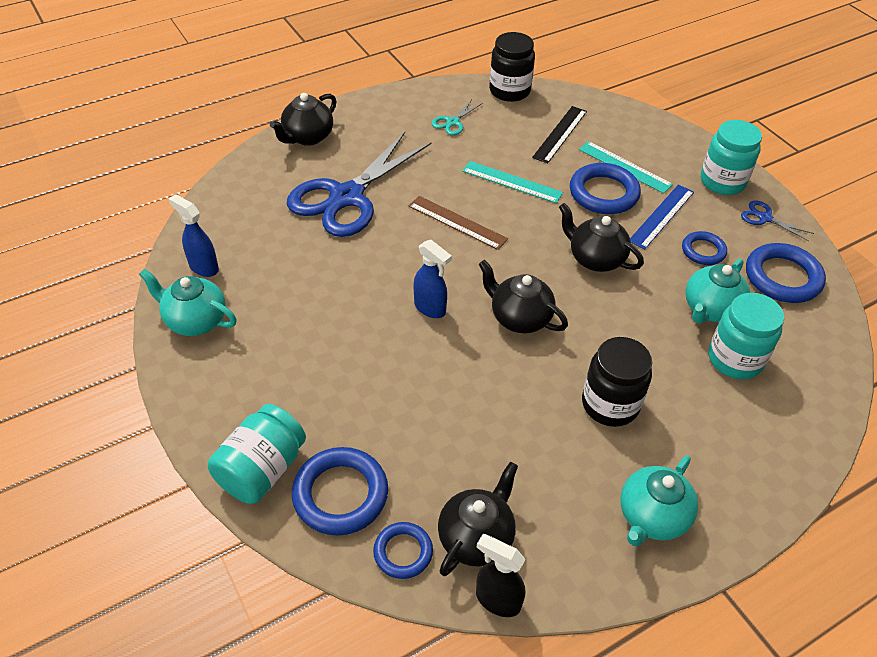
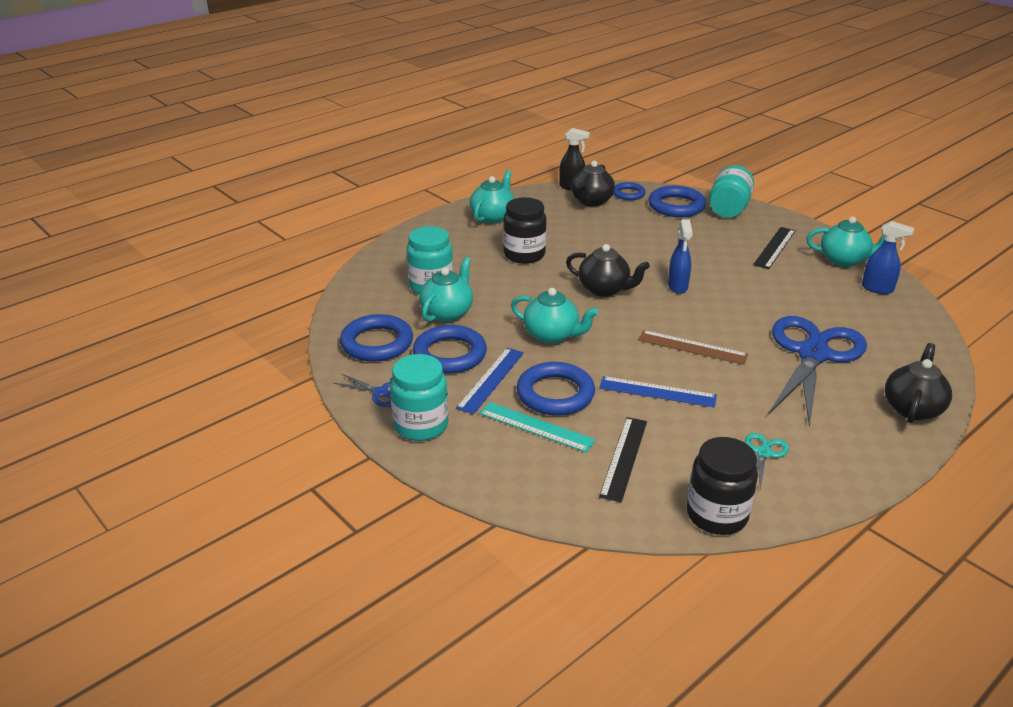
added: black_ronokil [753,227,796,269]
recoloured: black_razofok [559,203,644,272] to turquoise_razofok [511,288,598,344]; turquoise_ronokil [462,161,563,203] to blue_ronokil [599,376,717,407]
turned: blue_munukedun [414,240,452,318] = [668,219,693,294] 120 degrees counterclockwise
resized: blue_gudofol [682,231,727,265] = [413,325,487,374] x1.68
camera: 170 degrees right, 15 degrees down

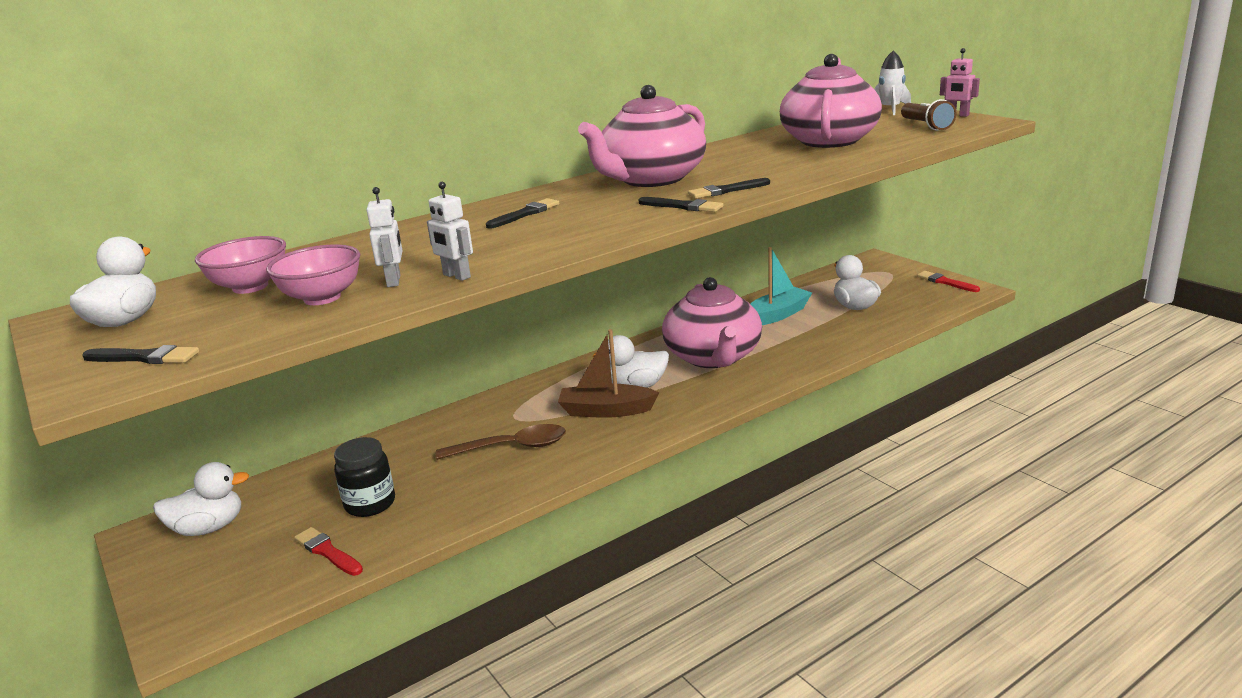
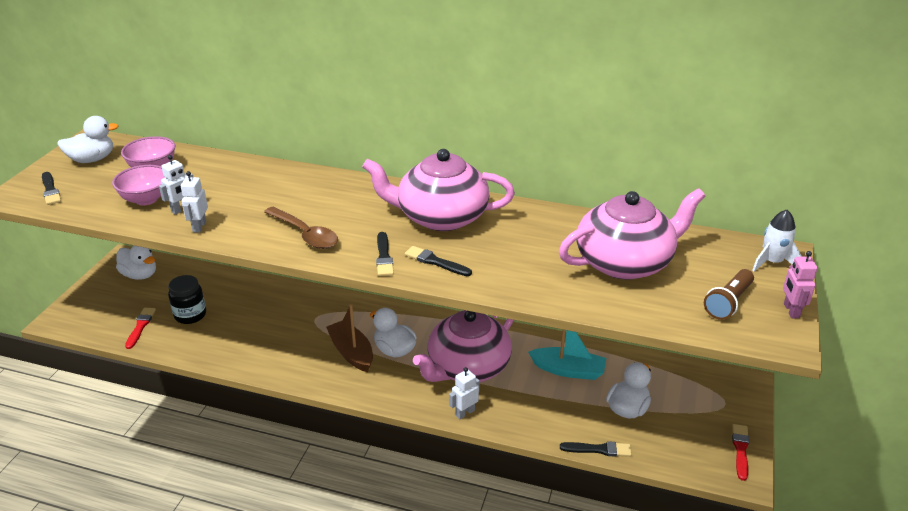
added: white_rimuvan [449,367,480,419]
moved: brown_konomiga [436,424,566,460] to [264,206,338,249]; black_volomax [486,198,559,229] to [560,441,632,457]
camera: 50 degrees right, 10 degrees up

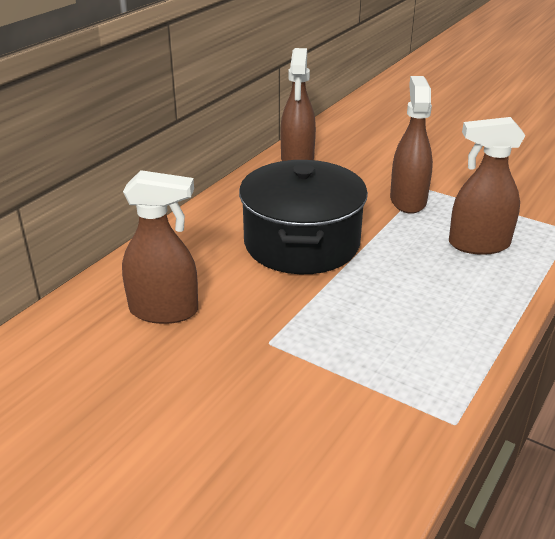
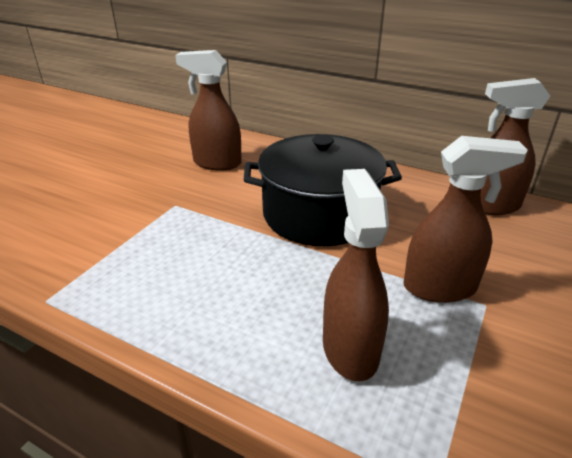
turned: brown_munukedun [122,170,198,324] = [175,50,242,171] 105 degrees clockwise
camera: 85 degrees right, 0 degrees up

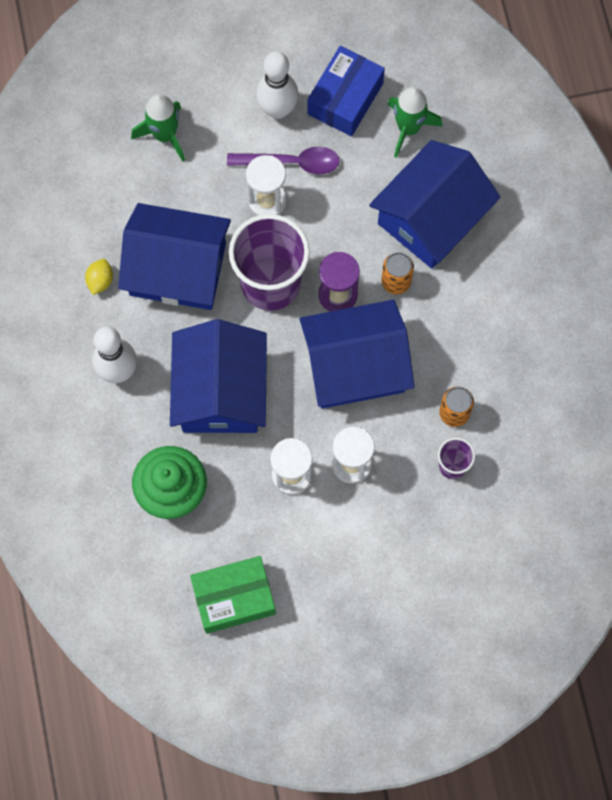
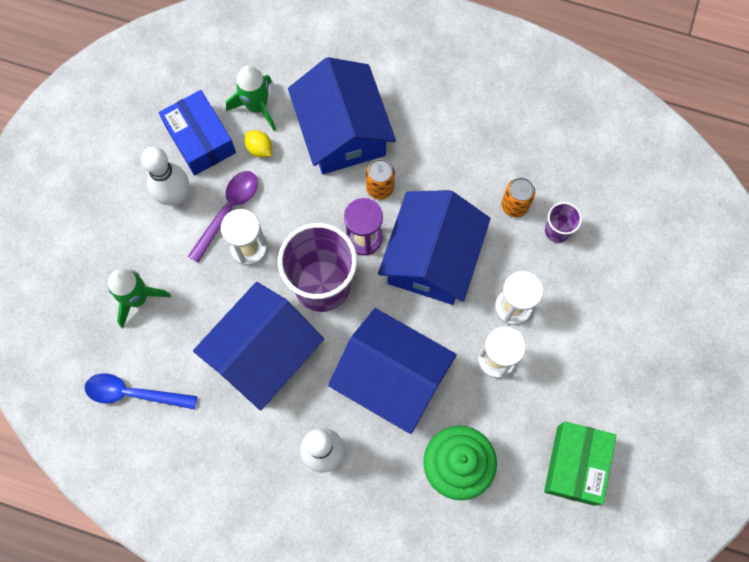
added: blue_konomiga [85,373,197,409]
moved: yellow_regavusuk [85,259,113,295] to [245,130,272,158]
camera: 60 degrees left, 0 degrees up

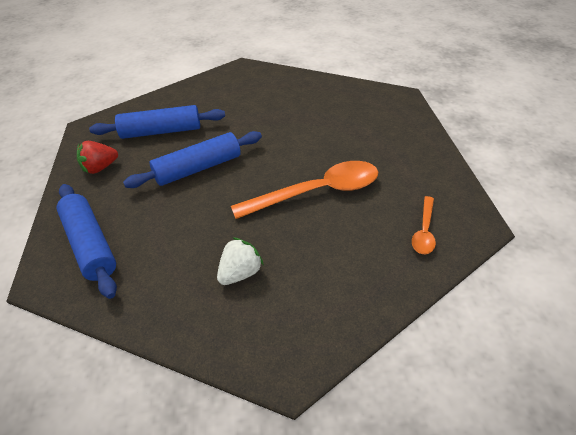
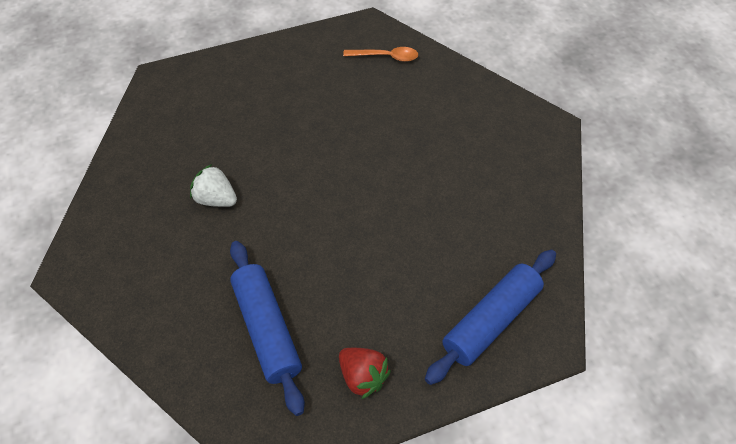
removed: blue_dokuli [123,131,262,188]; orange_konomiga [231,161,378,219]
moved: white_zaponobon [217,237,264,285] to [190,164,237,207]
camera: 105 degrees left, 10 degrees up

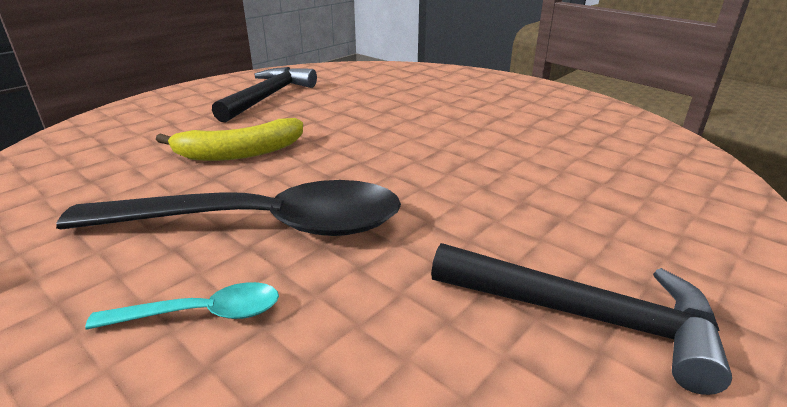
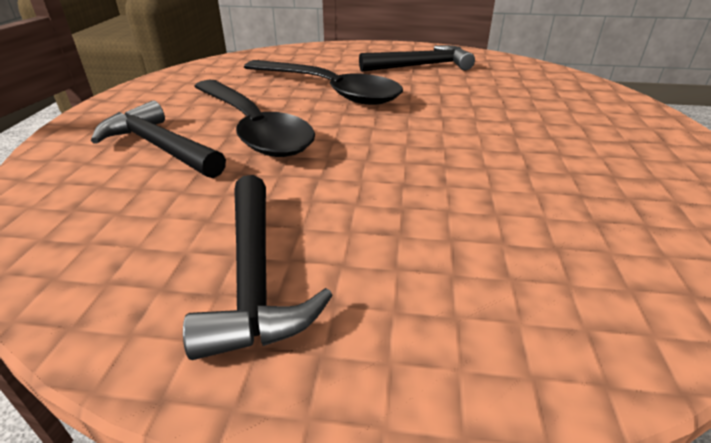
replaced: turquoise_konomiga [85,282,279,329] to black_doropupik [91,101,226,178]; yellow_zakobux [156,118,303,161] to black_konomiga [244,60,403,105]
camera: 55 degrees right, 5 degrees up

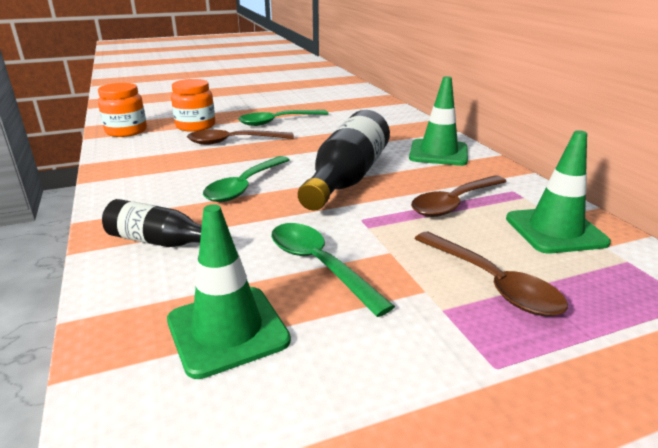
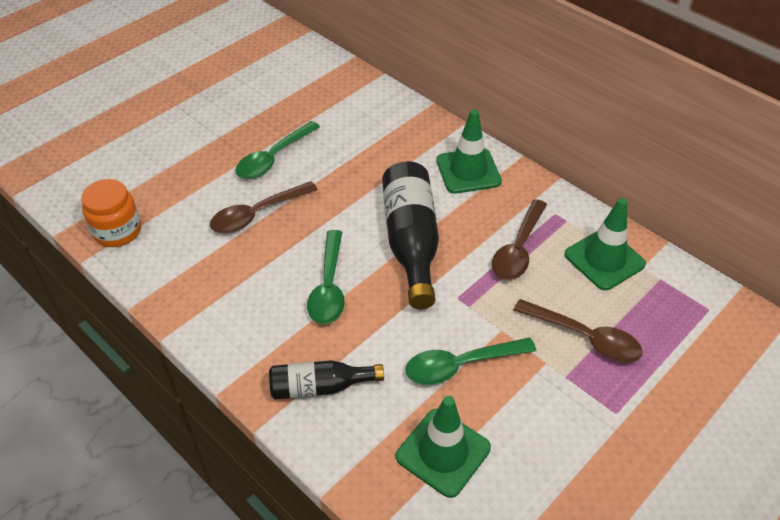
removed: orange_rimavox [171,79,215,132]
turned: green_konomiga [271,223,395,317] = [405,338,536,385] 45 degrees counterclockwise
camera: 25 degrees left, 20 degrees up

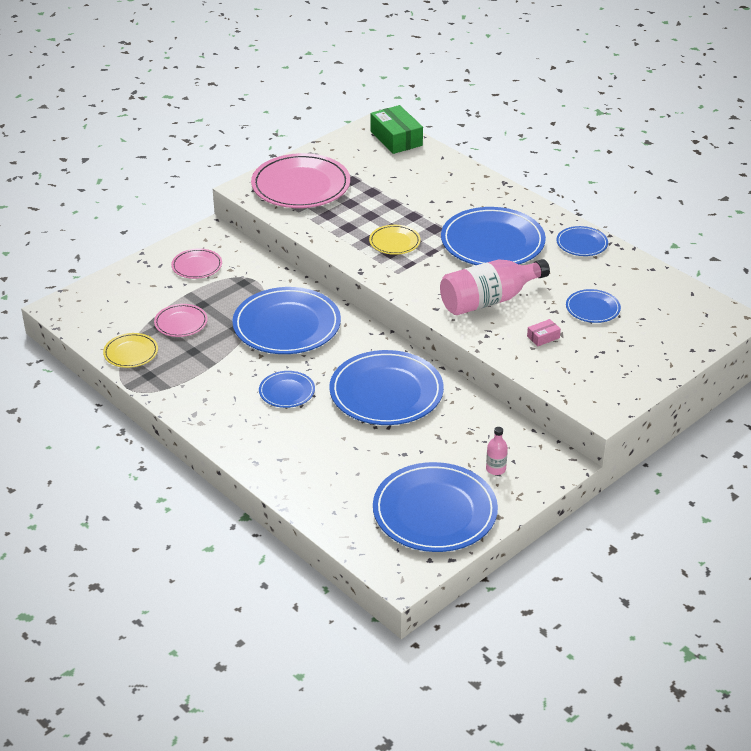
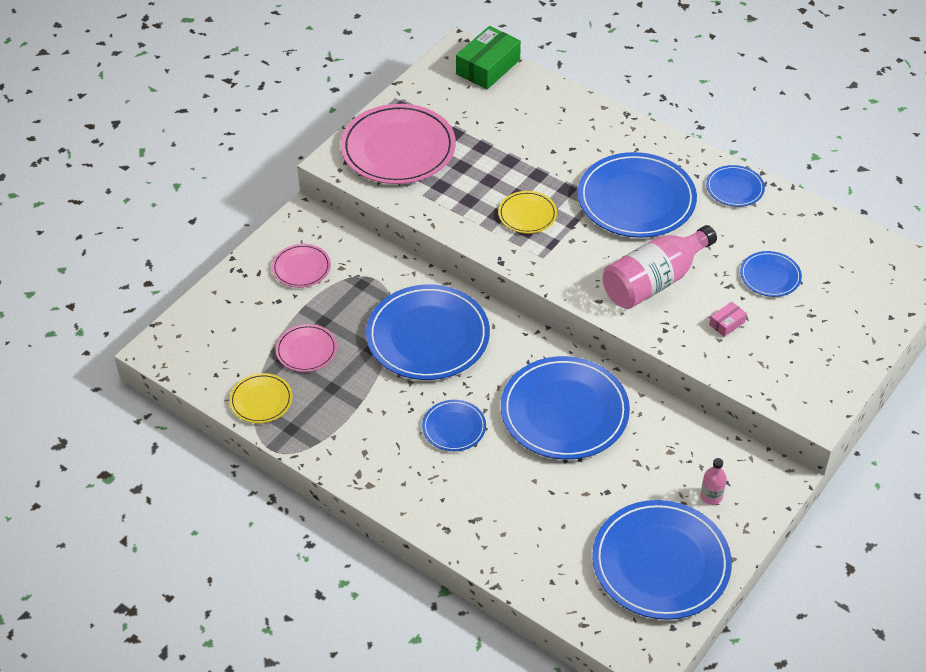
turned: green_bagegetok [370,105,423,154] = [456,26,521,89] 75 degrees clockwise
camera: 10 degrees left, 10 degrees up

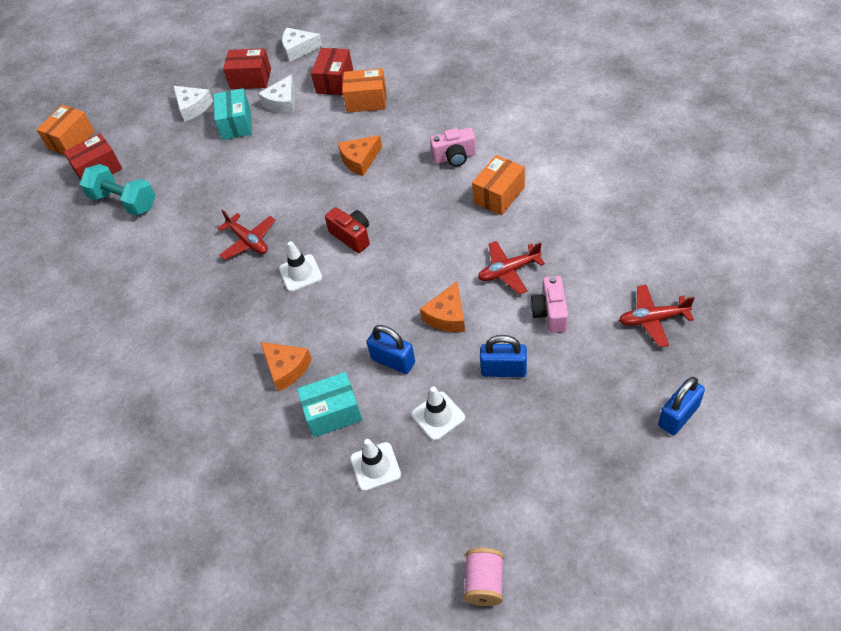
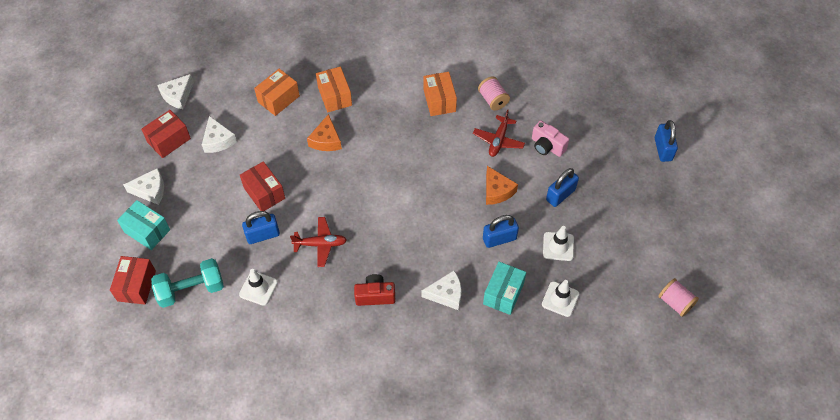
removed: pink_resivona [430,128,476,167]; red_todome [619,285,695,347]
added: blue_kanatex [242,211,280,244]; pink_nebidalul [478,76,510,111]
moved: turquoise_bagegetok [214,88,252,140] to [117,200,170,250]; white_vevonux [279,241,322,292] to [239,269,278,306]; red_bagegetok [311,48,353,95] to [240,161,285,211]; orange_bagegetok [36,105,95,155] to [316,67,352,112]; red_resivona [325,207,370,253] to [354,274,395,306]
recoloured: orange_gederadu [260,342,312,391] to white_gederadu [421,271,461,310]
camera: 55 degrees left, 5 degrees up

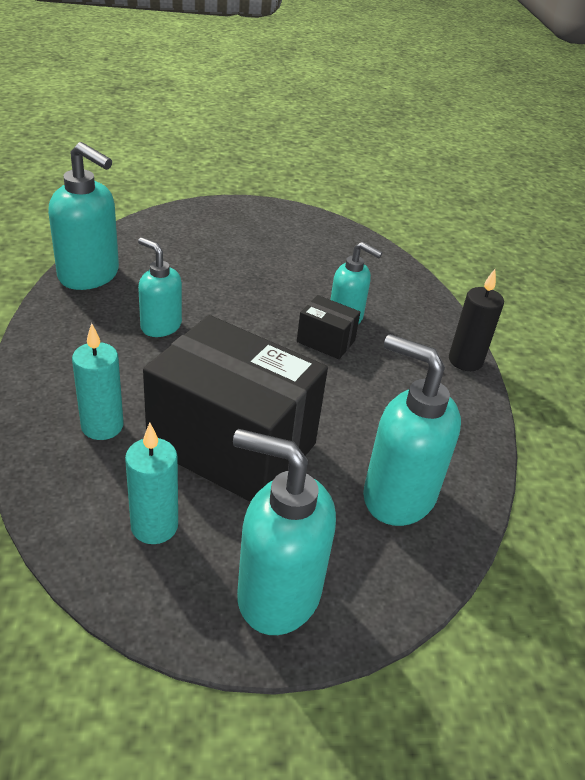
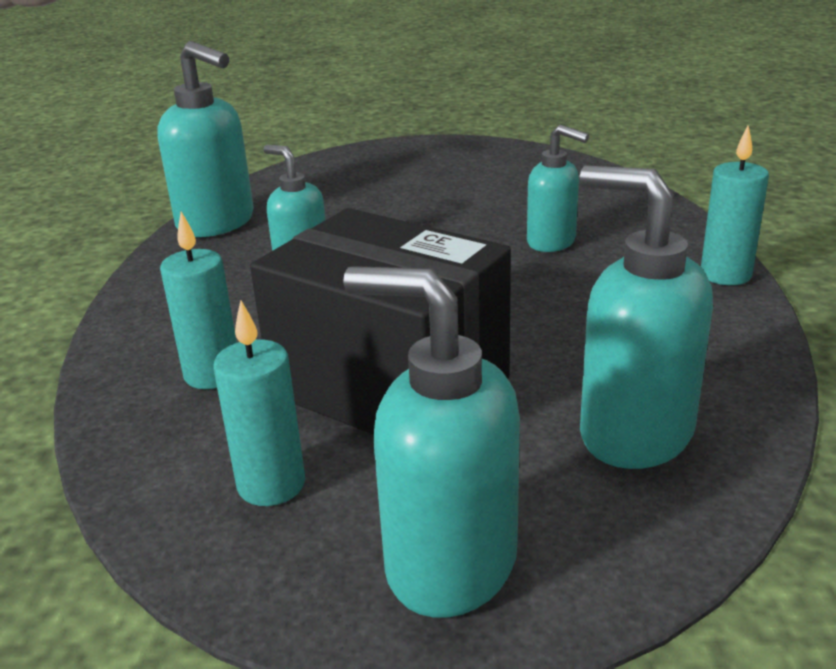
removed: black_bagegetok [297,295,360,359]
recoloured: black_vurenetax [449,269,504,371] to turquoise_vurenetax [701,126,769,285]
camera: 10 degrees right, 10 degrees down

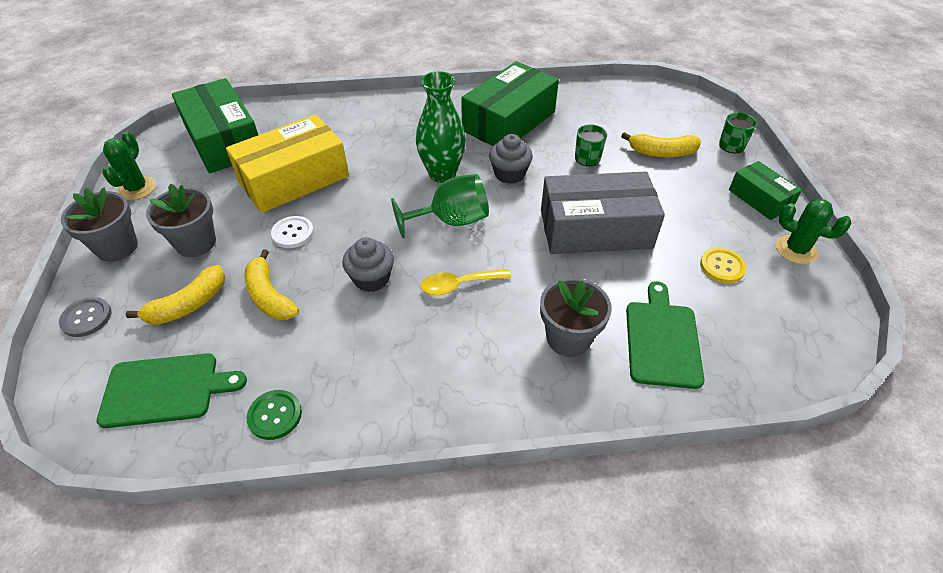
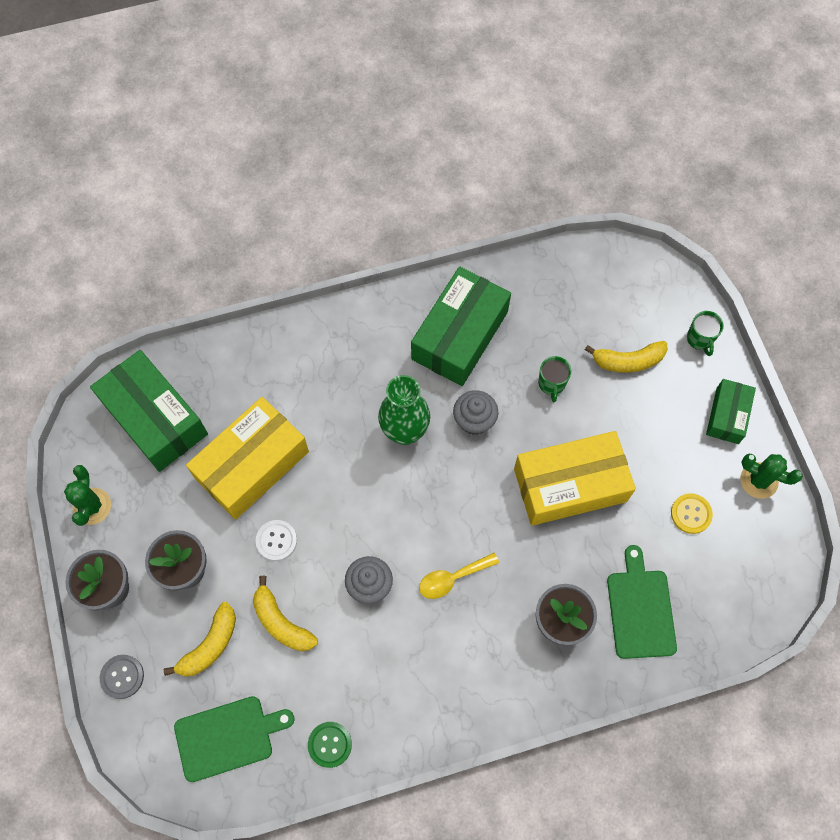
removed: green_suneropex [391,174,489,238]
recoloured: grey_bagegetok [541,171,665,254] to yellow_bagegetok [514,431,636,526]
turned: green_bagegetok [729,161,802,220] = [706,379,756,444] 60 degrees clockwise
camera: 10 degrees left, 20 degrees up

